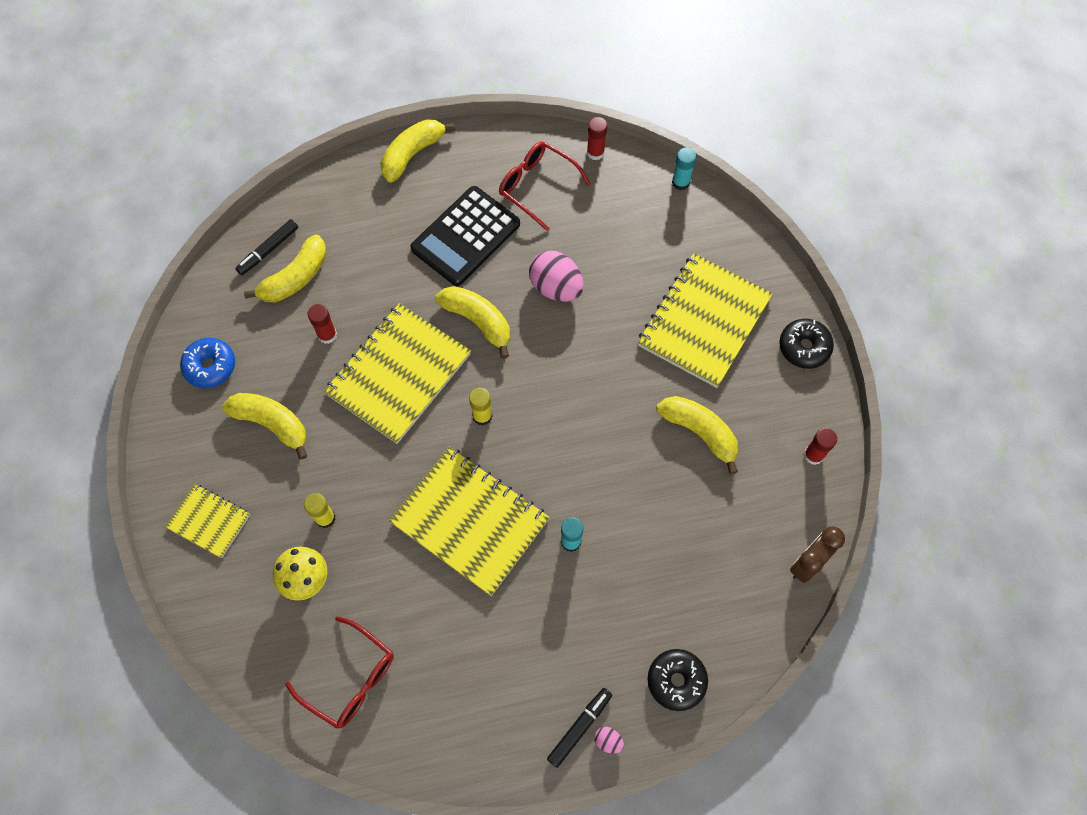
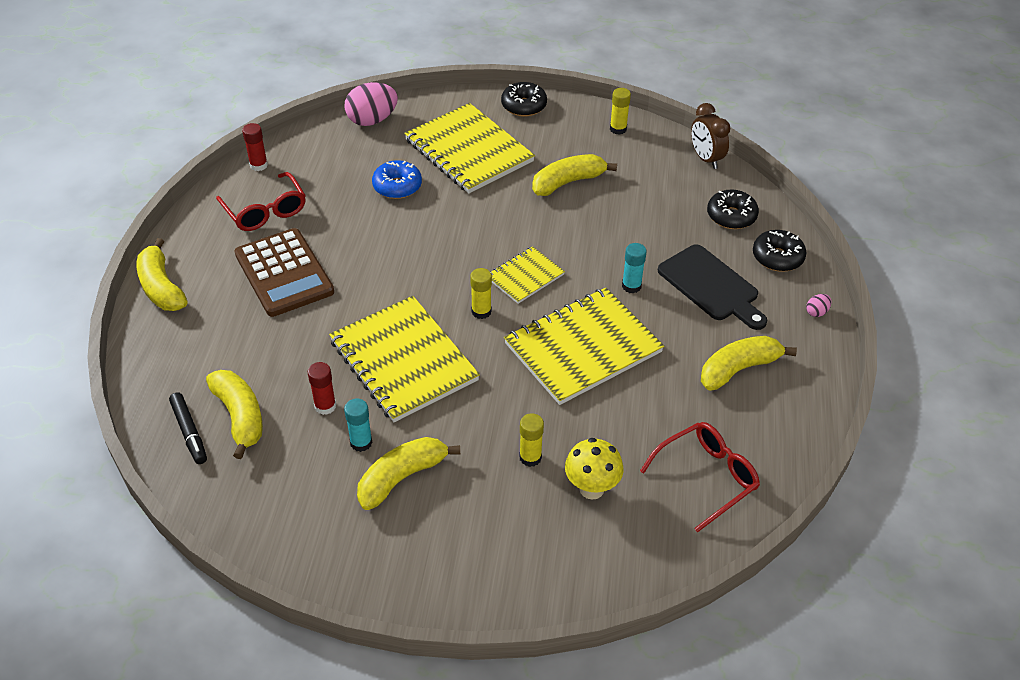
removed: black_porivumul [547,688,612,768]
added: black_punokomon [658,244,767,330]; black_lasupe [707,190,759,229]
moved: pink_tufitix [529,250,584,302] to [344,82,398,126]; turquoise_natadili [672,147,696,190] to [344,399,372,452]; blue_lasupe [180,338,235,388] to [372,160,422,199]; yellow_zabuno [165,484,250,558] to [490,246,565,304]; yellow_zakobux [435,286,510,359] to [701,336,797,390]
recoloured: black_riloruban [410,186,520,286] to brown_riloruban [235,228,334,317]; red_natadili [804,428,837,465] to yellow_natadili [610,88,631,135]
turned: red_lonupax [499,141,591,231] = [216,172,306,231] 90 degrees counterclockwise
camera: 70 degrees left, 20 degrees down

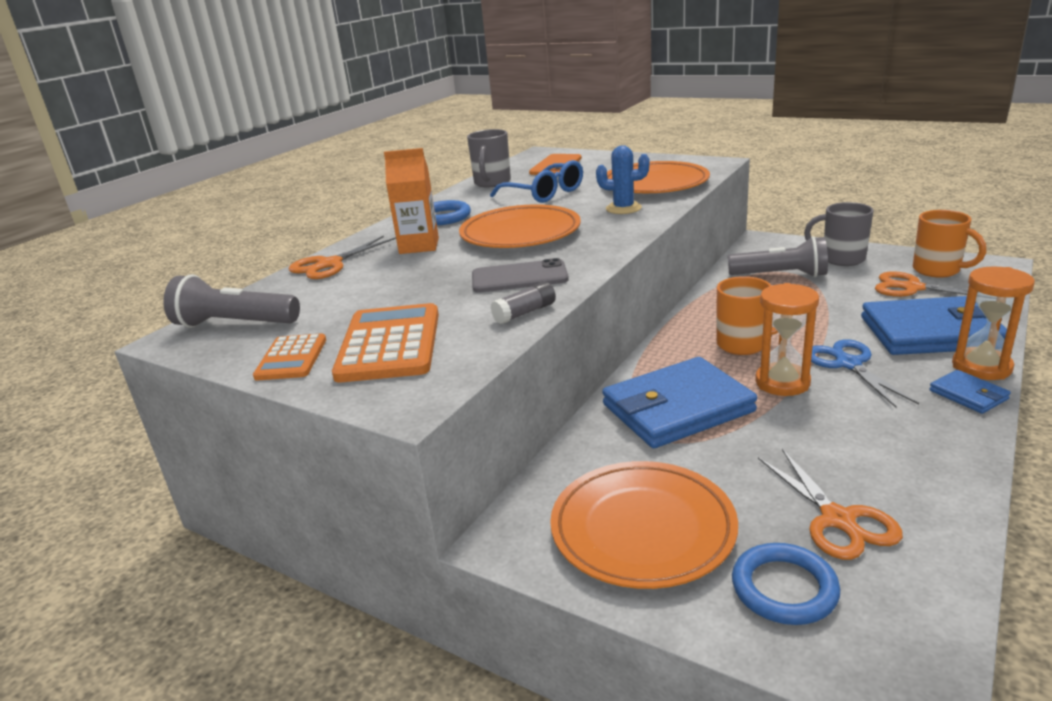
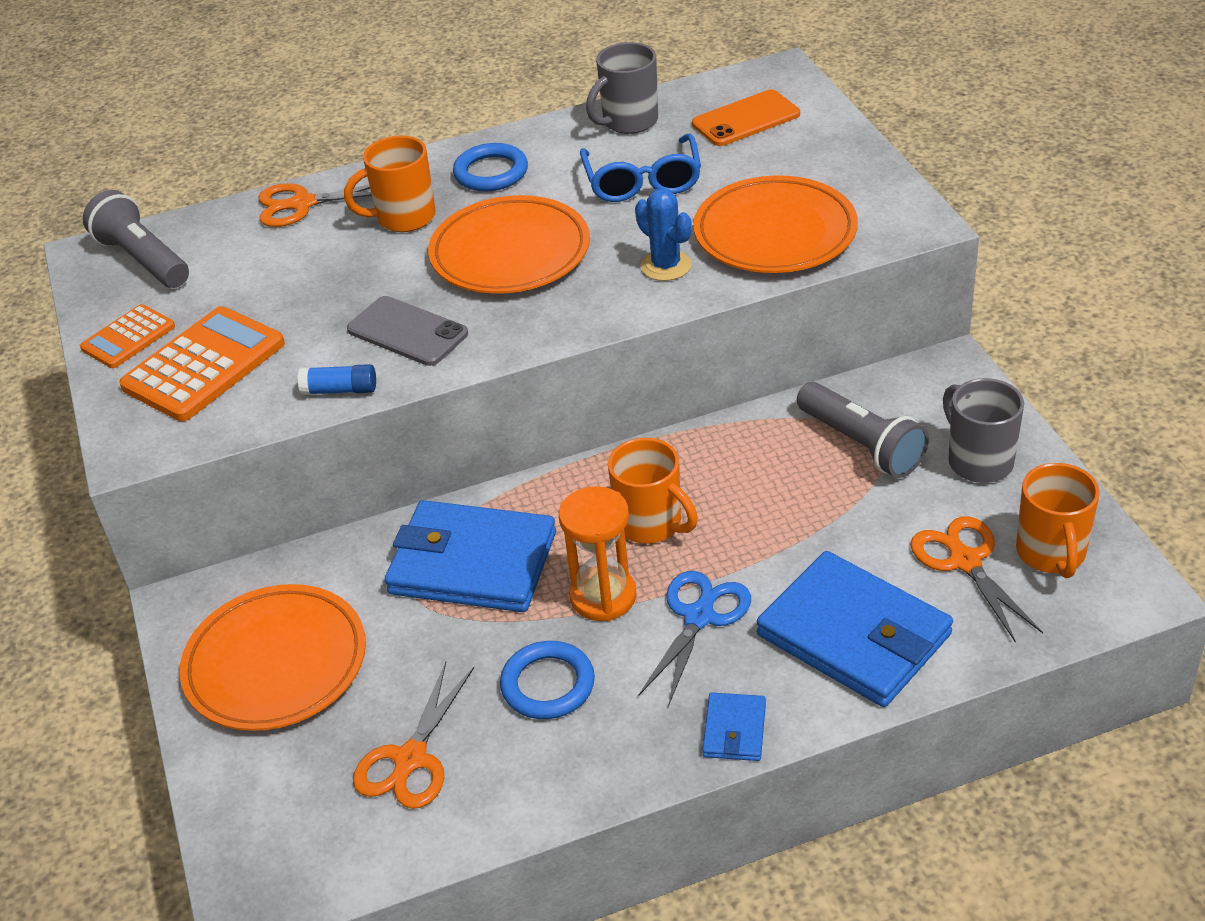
removed: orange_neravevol [952,267,1035,380]
moved: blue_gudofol [732,543,840,625] to [500,641,595,719]
replaced: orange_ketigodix [384,148,439,254] to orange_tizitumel [344,136,436,232]
recoloured: grey_natadili [490,281,556,324] to blue_natadili [298,364,376,395]
camera: 40 degrees right, 15 degrees up

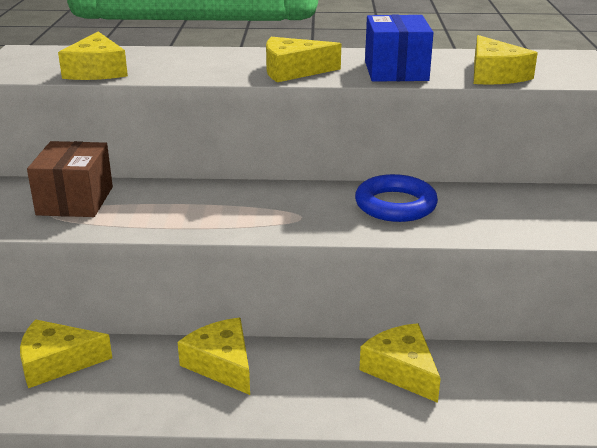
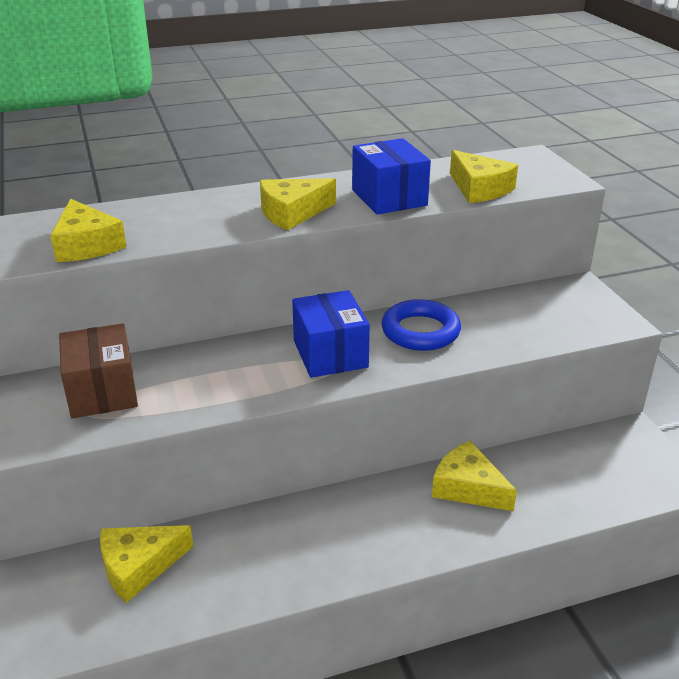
removed: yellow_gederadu [178,318,250,395]
added: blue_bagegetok [292,290,370,378]
camera: 20 degrees left, 5 degrees up

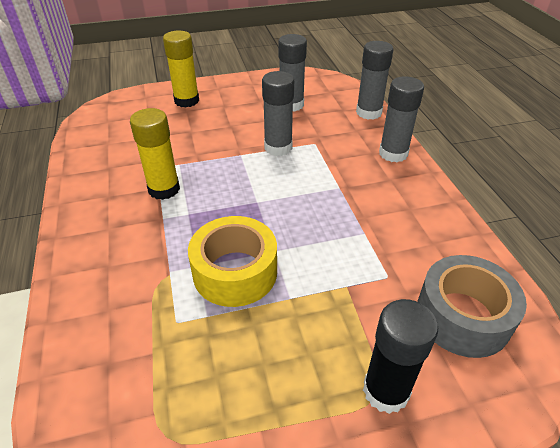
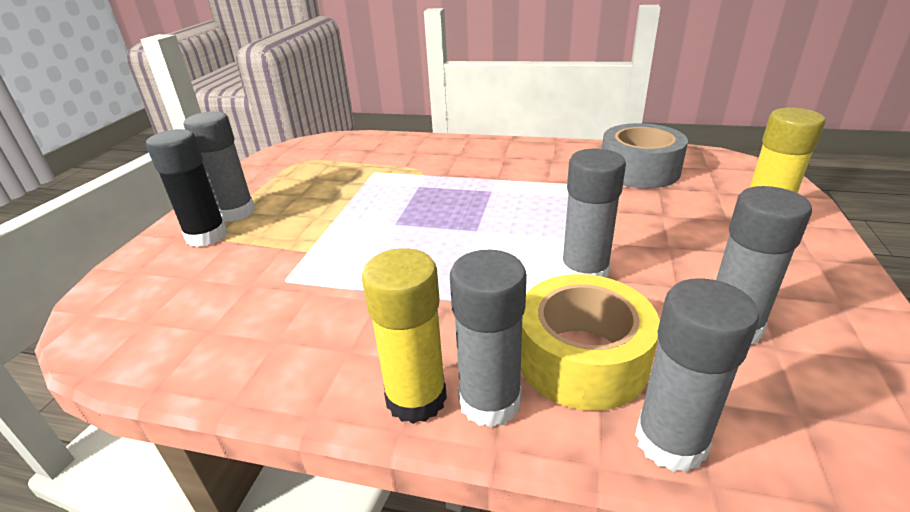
added: grey_natadili [184,111,255,222]
moved: yellow_natadili [130,108,180,200] to [362,248,447,424]; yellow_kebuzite [188,216,277,307] to [521,274,660,411]; grey_kebuzite [417,255,527,358] to [602,123,688,188]
camera: 120 degrees right, 10 degrees down

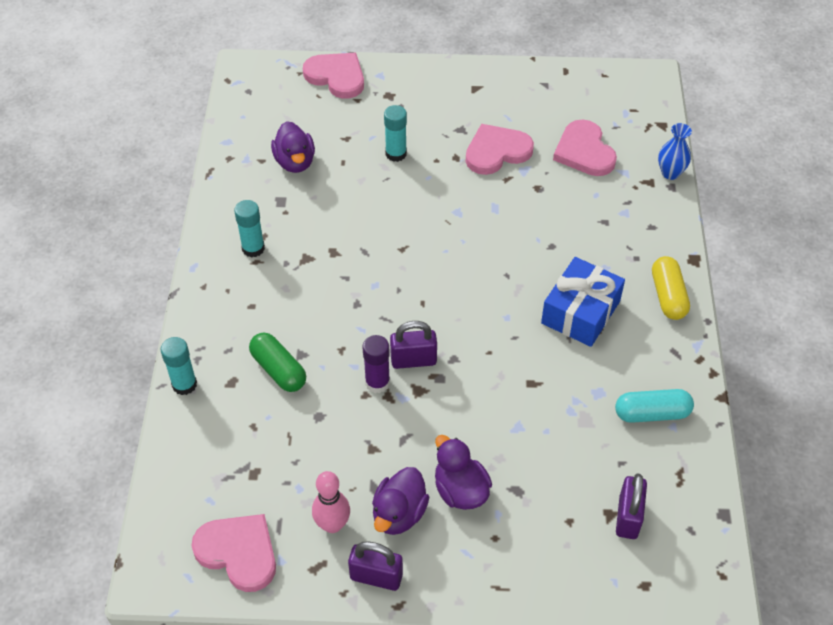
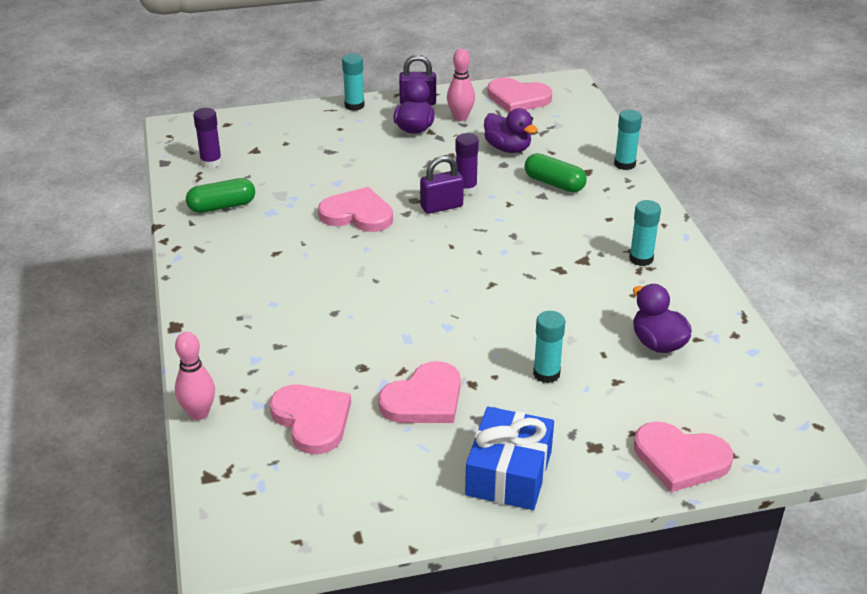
removed: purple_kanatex [616,473,647,539]; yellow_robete [652,256,690,320]
added: purple_natadili [193,108,222,168]; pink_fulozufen [318,187,393,232]; turquoise_natadili [342,54,365,111]
moved: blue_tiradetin [541,257,625,347] to [465,407,554,510]; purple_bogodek [435,435,492,510] to [484,108,538,153]
replaced: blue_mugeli [658,123,692,180] to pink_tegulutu [175,332,215,420]
recoloured: turquoise_robete [615,389,694,423] to green_robete [186,178,255,213]
camera: 165 degrees right, 15 degrees down

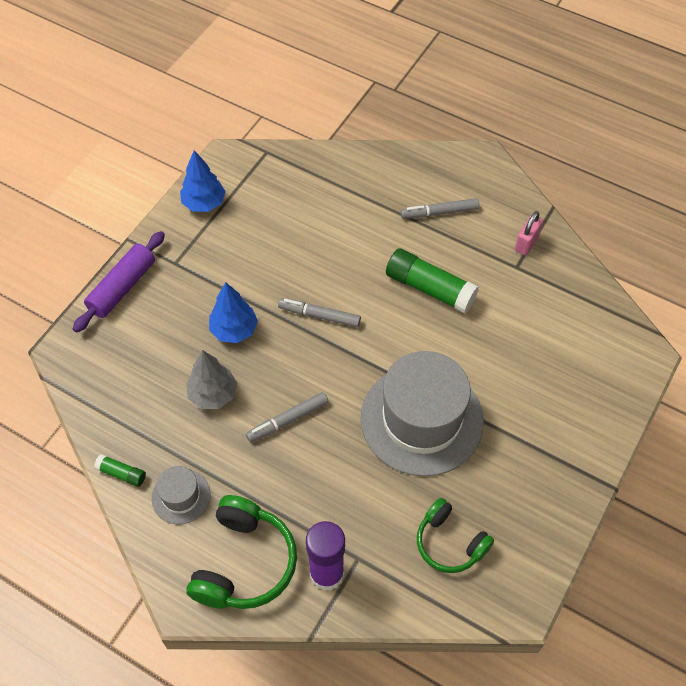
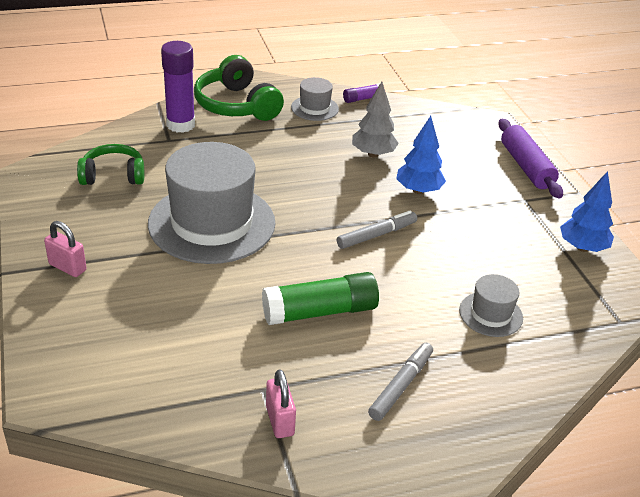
removed: grey_porivumul [246,392,328,442]
added: pink_kanatex [44,221,87,277]; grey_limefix [459,274,523,337]
recoloured: green_natadili [94,454,146,487] to purple_natadili [343,83,380,103]
camera: 130 degrees right, 20 degrees down

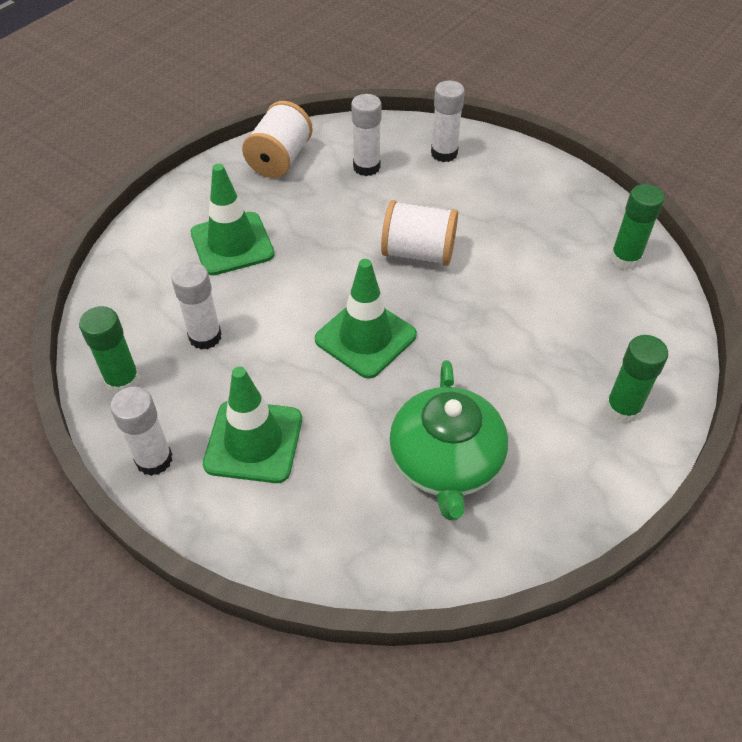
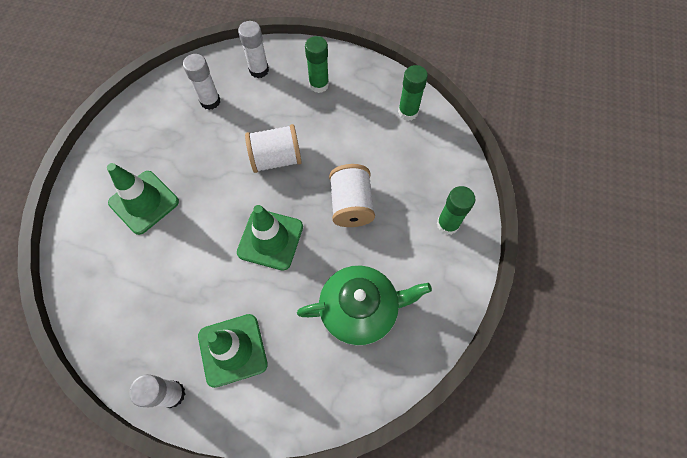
removed: white_natadili [171,262,222,350]
moved: green_natadili [79,306,140,393] to [305,36,329,93]; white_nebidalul [242,101,313,178] to [329,164,375,227]
turned: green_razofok [389,360,508,520] = [297,266,432,345] 75 degrees counterclockwise
camera: 25 degrees left, 15 degrees up

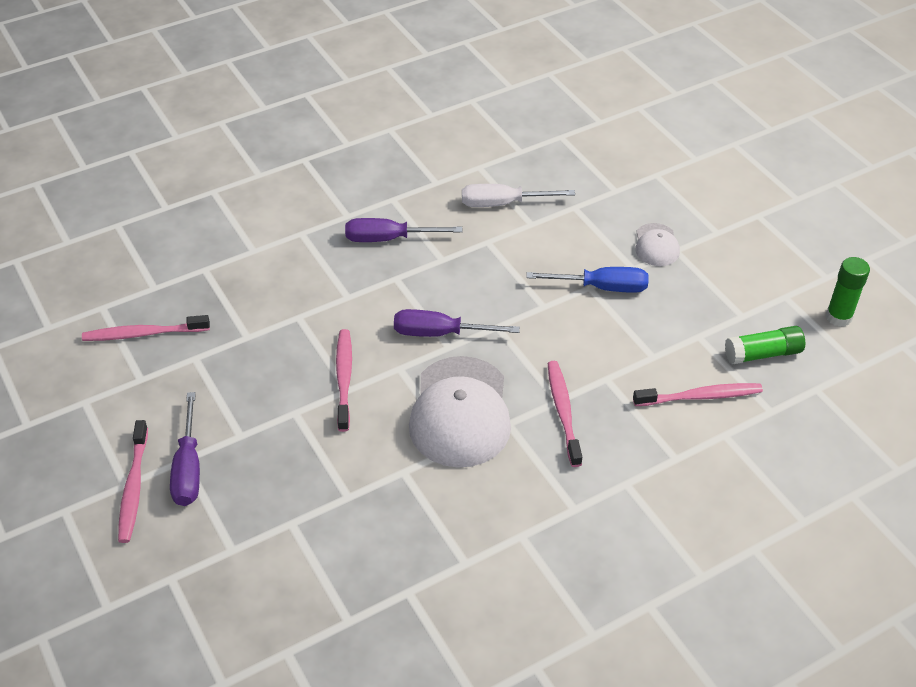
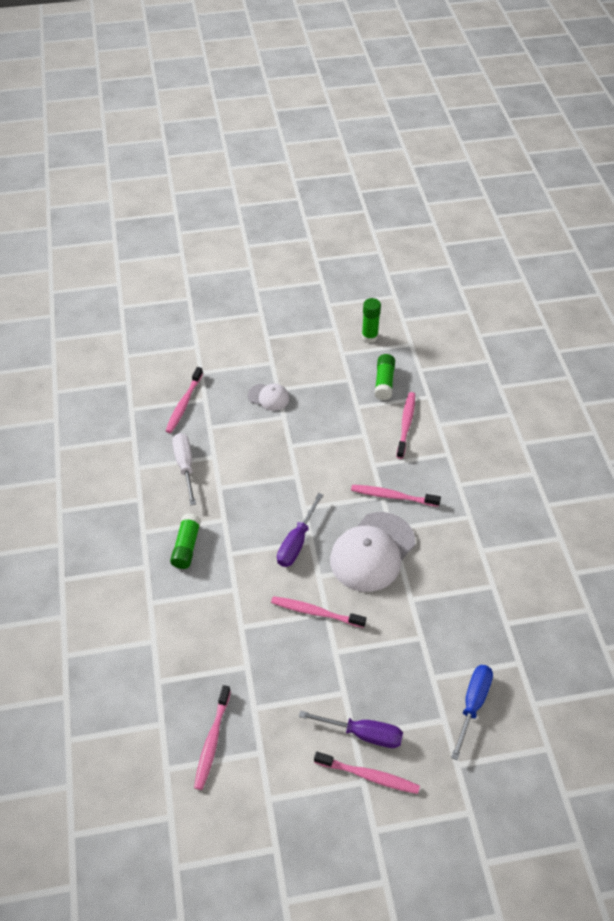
added: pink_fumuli [166,367,203,433]
moved: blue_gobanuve [526,267,649,293] to [451,665,493,760]
replaced: purple_gobanuve [345,218,462,242] to green_natadili [170,513,201,569]
turned: white_gobanuve [462,184,575,207] = [172,433,196,506] 150 degrees clockwise; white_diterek [409,356,511,467] = [330,512,415,592] 105 degrees clockwise
camera: 70 degrees left, 5 degrees up

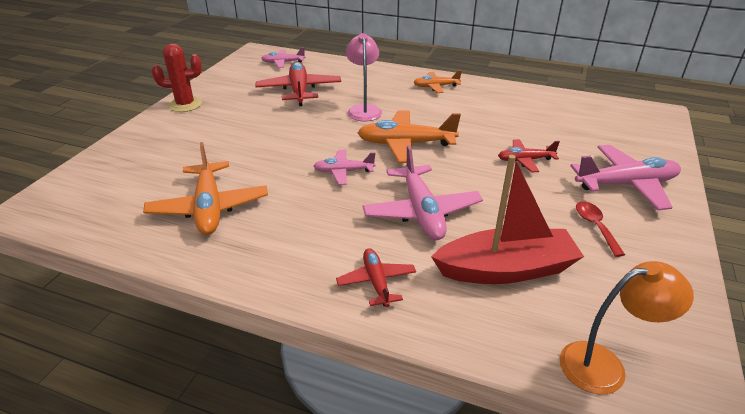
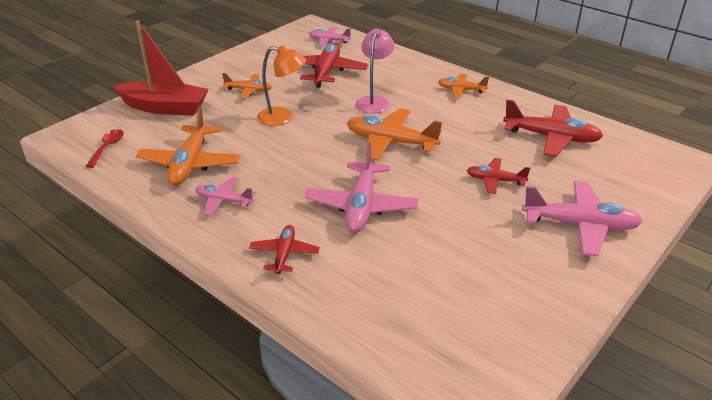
removed: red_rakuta [152,44,202,112]
added: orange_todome [222,73,272,99]; red_todome [503,100,603,157]
moved: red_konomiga [576,201,625,257] to [86,129,124,168]; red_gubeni [431,155,584,284] to [113,21,209,116]; pink_todome [313,150,375,185] to [195,177,256,216]; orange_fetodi [559,261,694,394] to [257,45,306,126]
camera: 20 degrees right, 0 degrees up

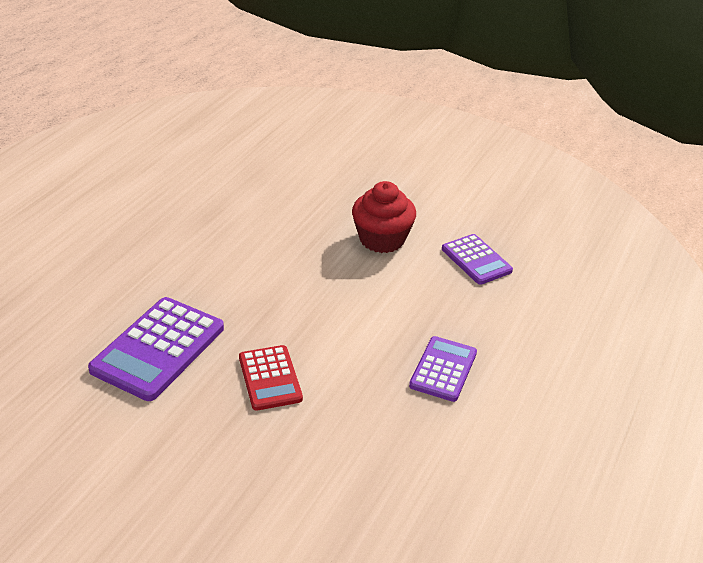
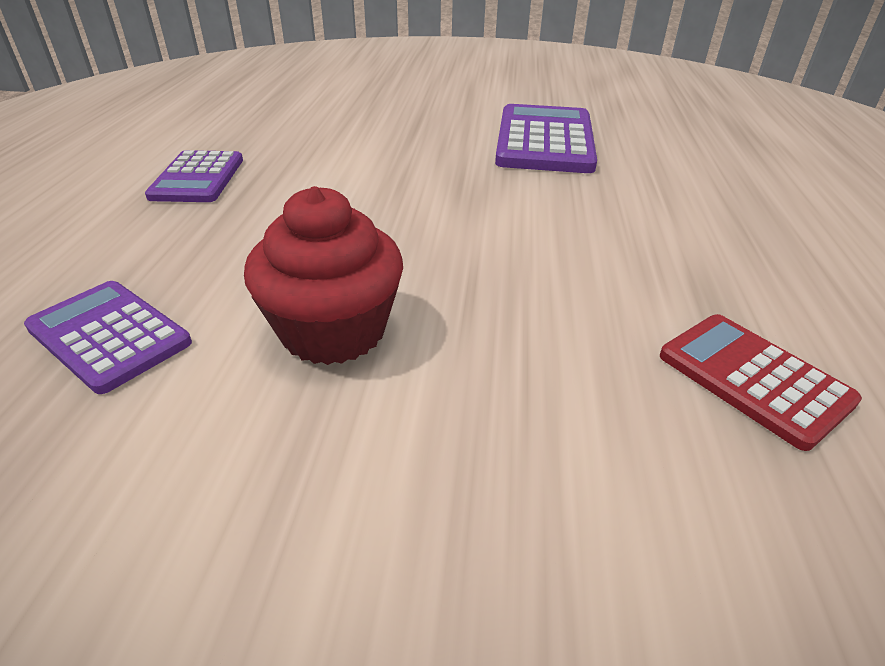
moved: red_riloruban [239,345,303,411] to [660,314,862,451]
camera: 160 degrees right, 0 degrees up

